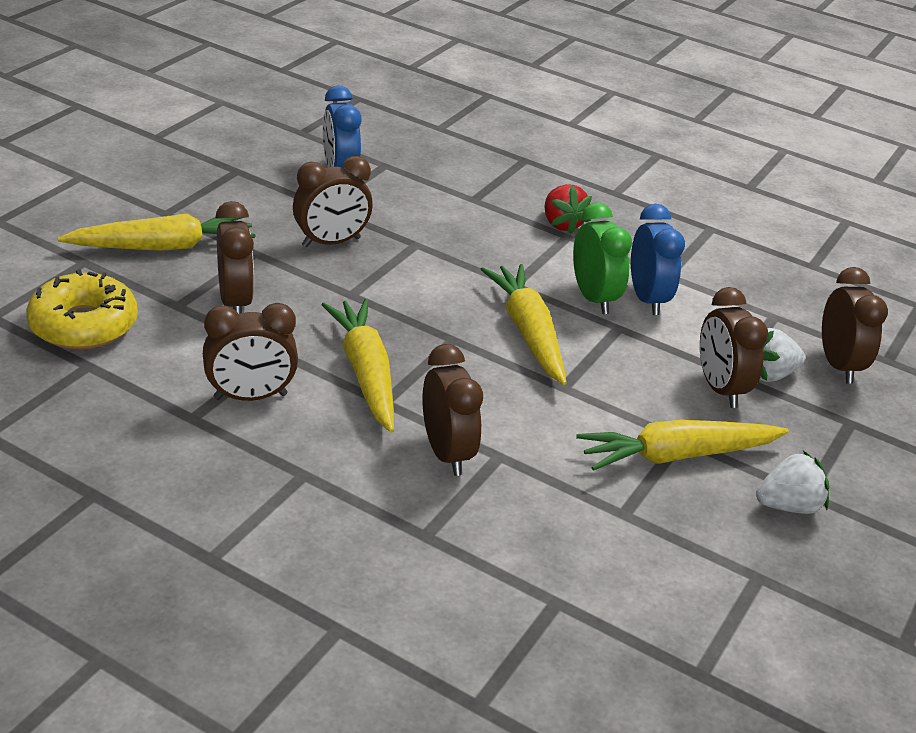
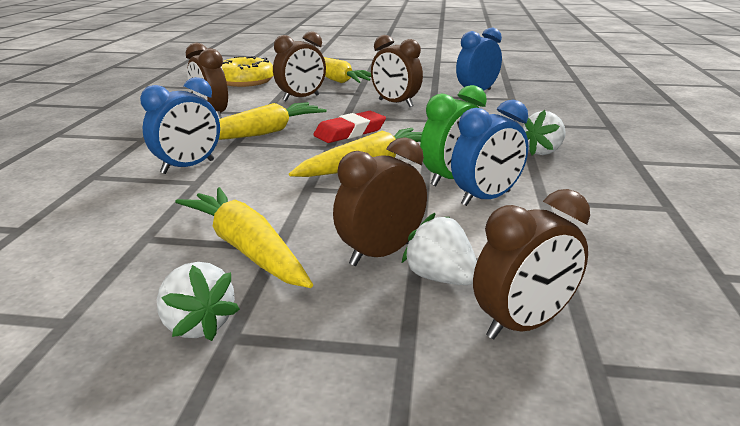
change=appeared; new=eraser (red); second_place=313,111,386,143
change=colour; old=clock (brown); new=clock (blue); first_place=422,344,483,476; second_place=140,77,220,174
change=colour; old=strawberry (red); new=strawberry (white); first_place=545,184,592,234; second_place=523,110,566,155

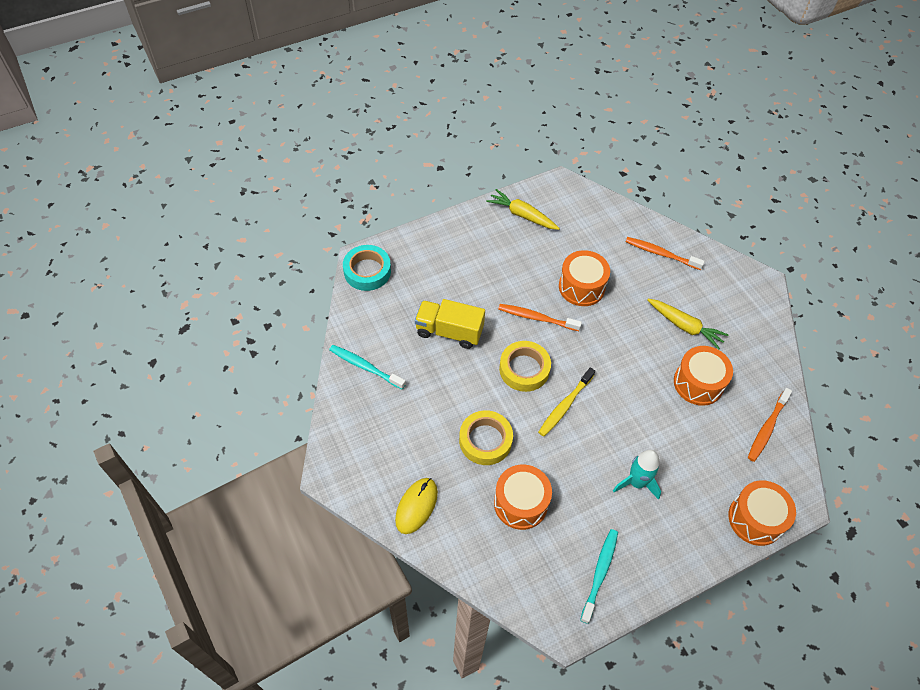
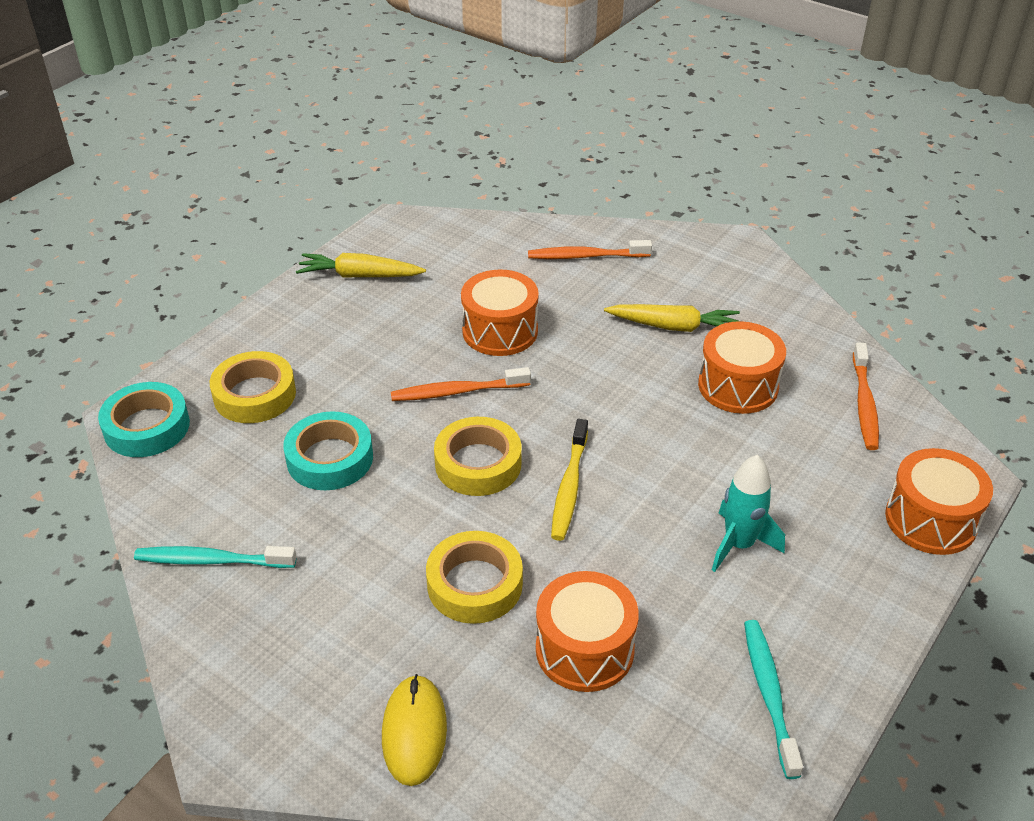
change=appeared; new=tape (yellow); second_place=210,351,296,423
change=exchanged; old=truck (yellow); new=tape (turquoise); first_place=415,299,485,349; second_place=283,411,373,490

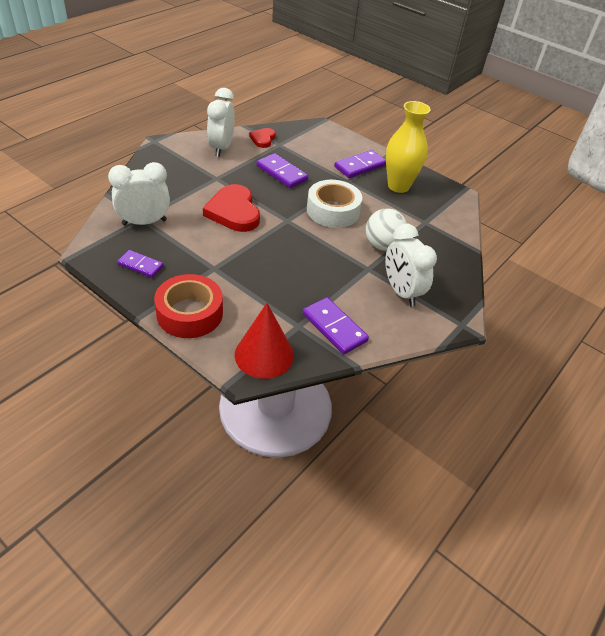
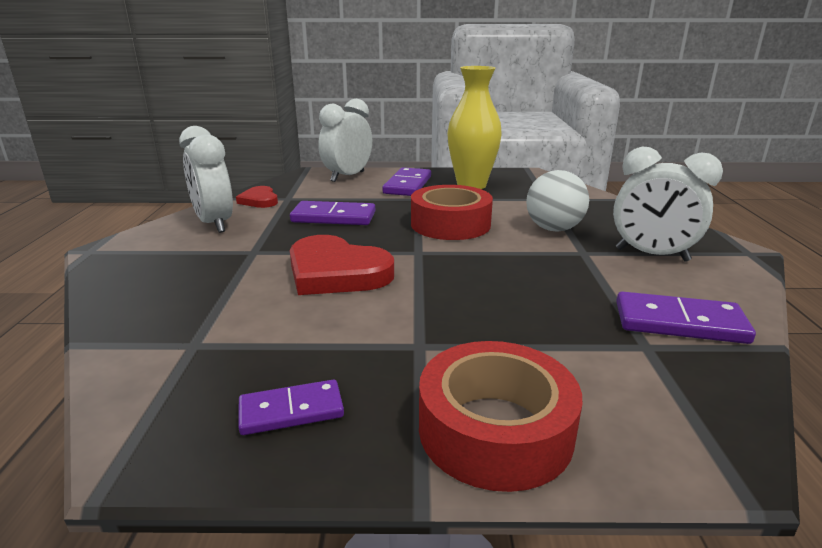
change=missing; old=cone (red); first_place=235,303,294,379
change=relocated; old=clock (white); first_place=108,162,170,225; second_place=318,99,372,182
change=colour; old=tape (white); new=tape (red); first_place=307,180,362,228; second_place=411,185,493,240

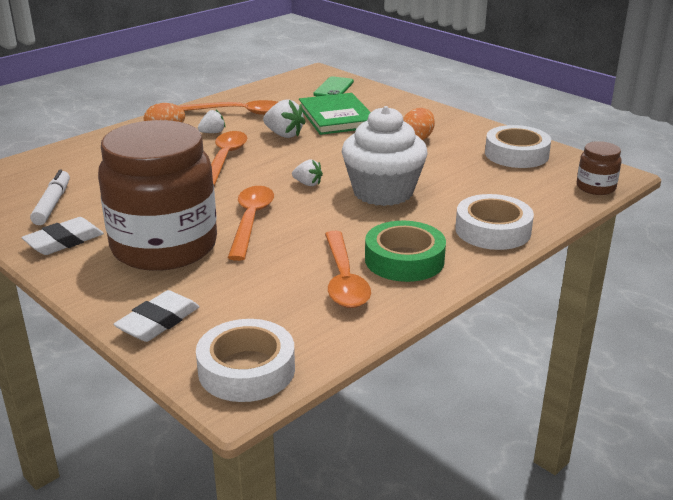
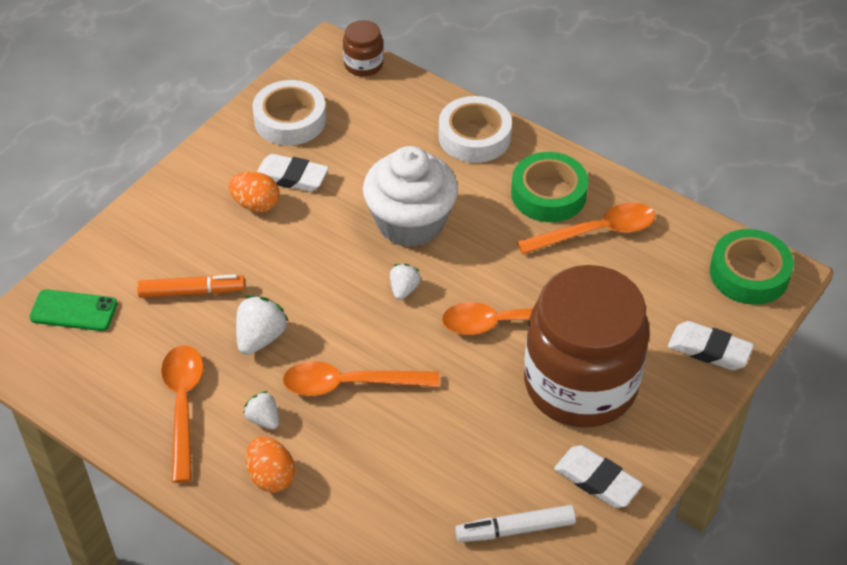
change=appeared; new=eraser (white); second_place=257,154,329,192
change=exchanged; old=book (green); new=marker (orange); first_place=299,93,371,135; second_place=137,274,245,298
change=colour; old=tape (white); new=tape (green); first_place=196,319,295,402; second_place=710,229,794,305

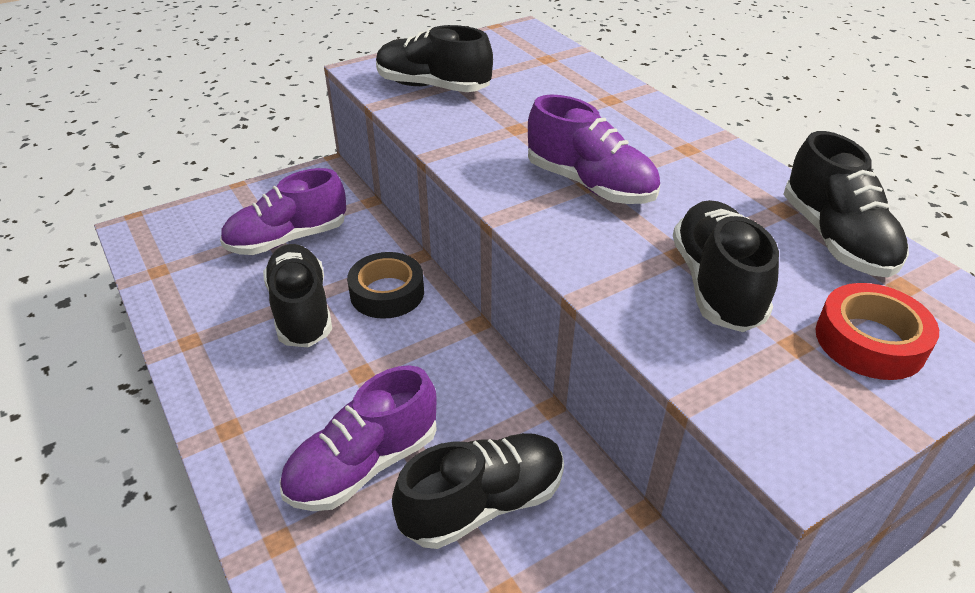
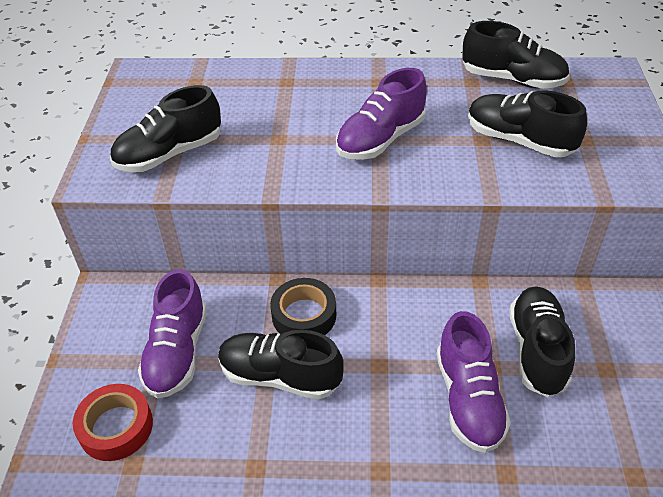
change=relocated; old=tape (red); first_place=816,283,939,380; second_place=73,384,153,461
change=spun; old=shoe (purple); first_place=528,95,660,204; second_place=336,68,427,160; degrees=150

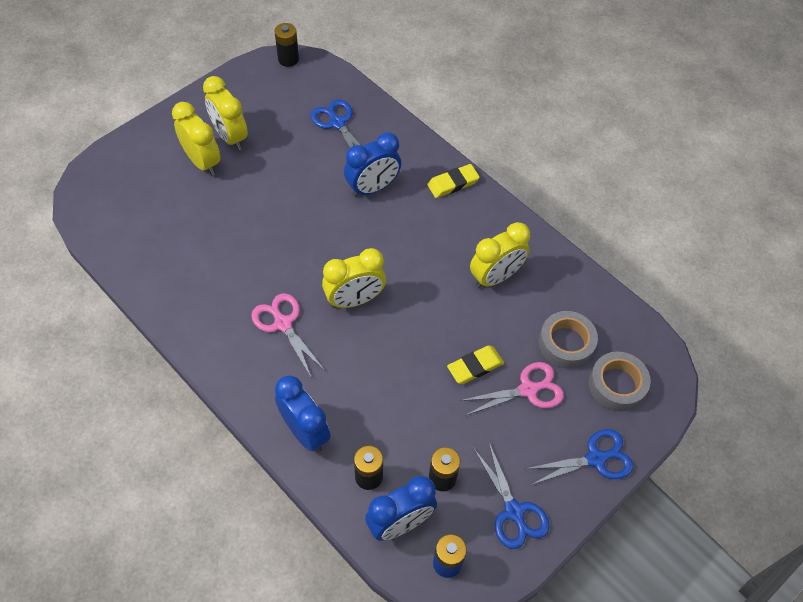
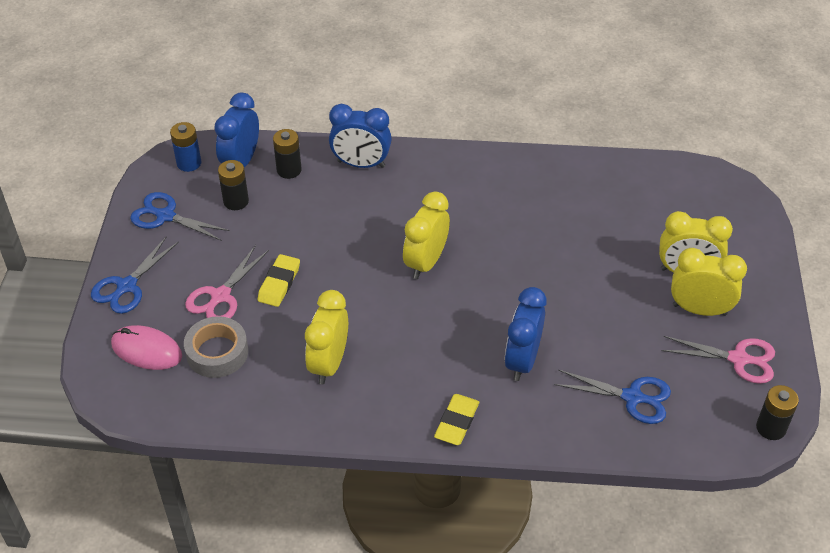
change=relocated; old=scissors (pink); first_place=251,293,324,379; second_place=661,336,775,384
change=exchanged; old=tape (grey); new=mouse (pink); first_place=589,352,651,412; second_place=111,325,182,370

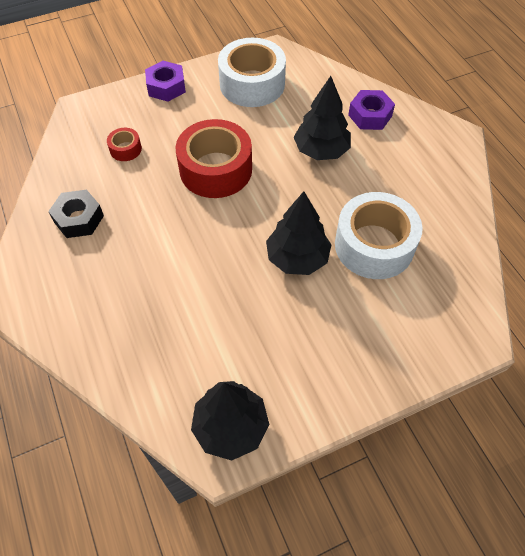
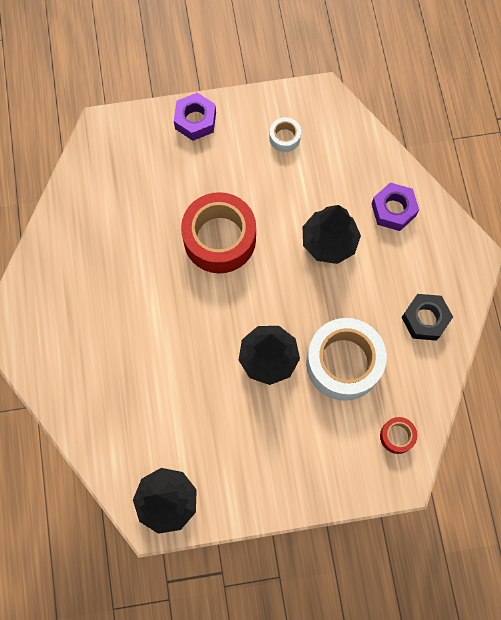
change=relocated; old=nut (black); first_place=48,190,104,238; second_place=401,294,453,341
change=relocated; old=tape (red); first_place=107,128,142,161; second_place=380,417,417,454
change=size; old=tape (white); first_place=218,38,286,107; second_place=269,117,301,152; factor=0.45

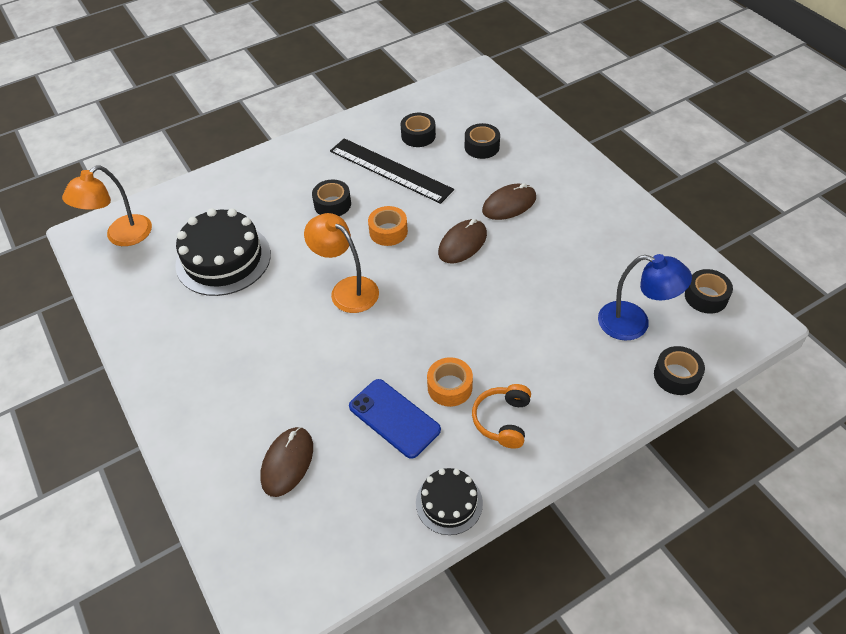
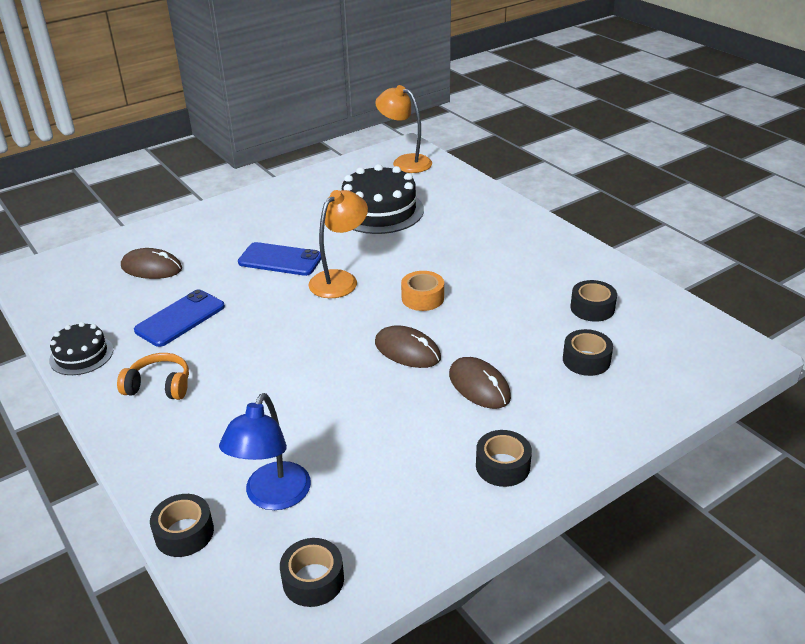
change=missing; old=ruler (black); first_place=330,138,454,204
change=missing; old=tape (orange); first_place=427,357,473,407
change=appeared; new=phone (blue); second_place=238,242,321,276
change=relocated; old=tape (black); first_place=312,180,351,216; second_place=476,430,532,487

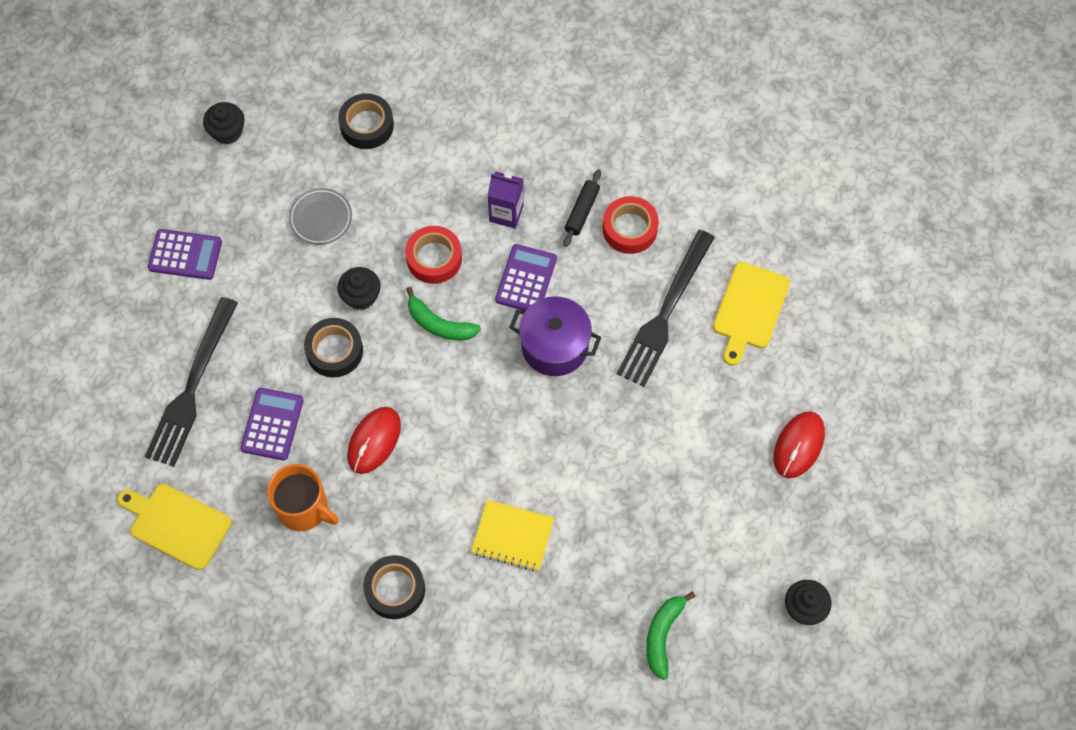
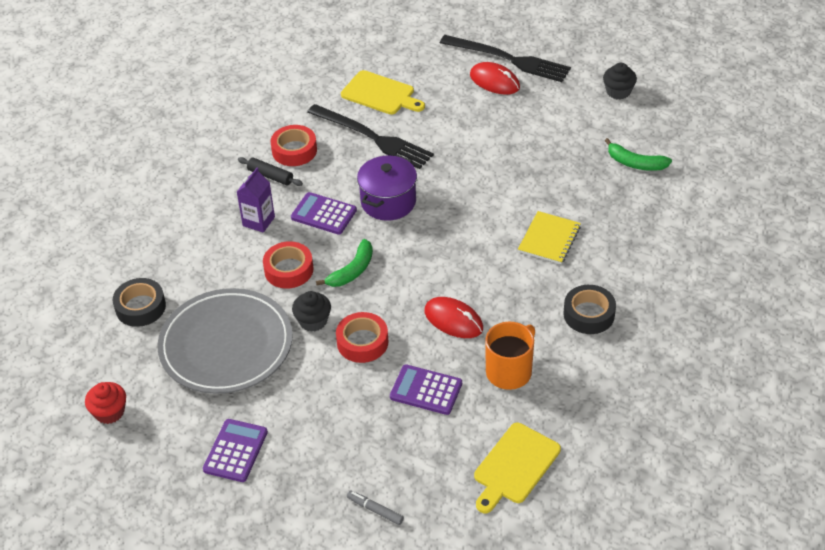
change=appeared; new=marker (grey); second_place=347,490,404,525
change=relocated; old=fork (black); first_place=145,297,238,467; second_place=440,35,571,82
change=colour; old=cupcake (black); new=cupcake (red); first_place=203,102,245,144; second_place=85,382,126,424
change=colour; old=tape (black); new=tape (red); first_place=304,318,363,377; second_place=336,312,389,363
change=size; old=plate (grey); first_place=289,188,352,245; second_place=157,288,293,394; factor=2.26

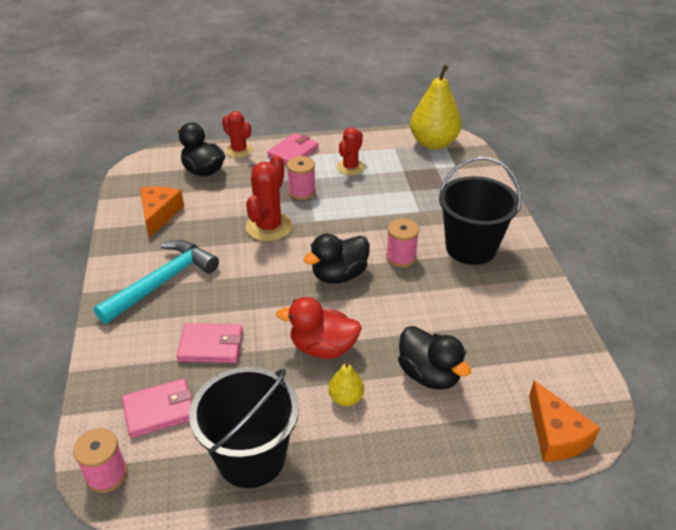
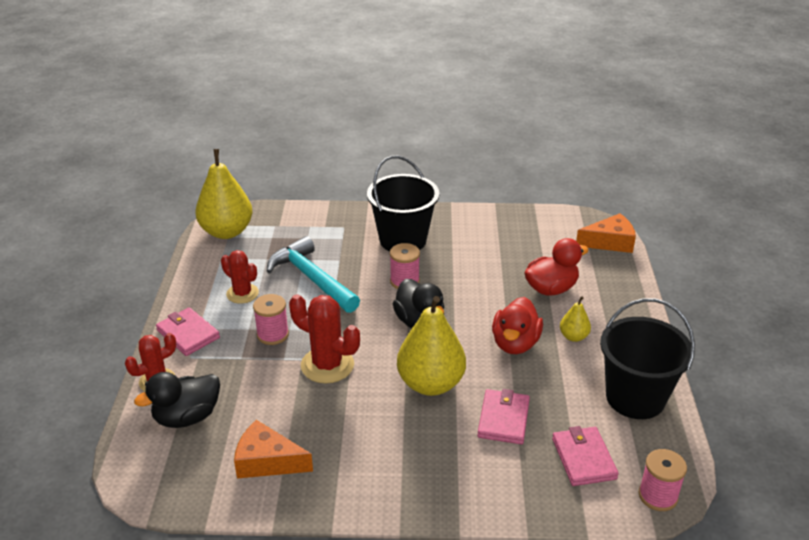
change=appeared; new=pear (yellow); second_place=397,296,466,396
change=relocated; old=hammer (turquoise); first_place=94,240,219,324; second_place=267,236,360,313
change=colour; old=duck (black); new=duck (red); first_place=398,326,471,390; second_place=525,238,588,296

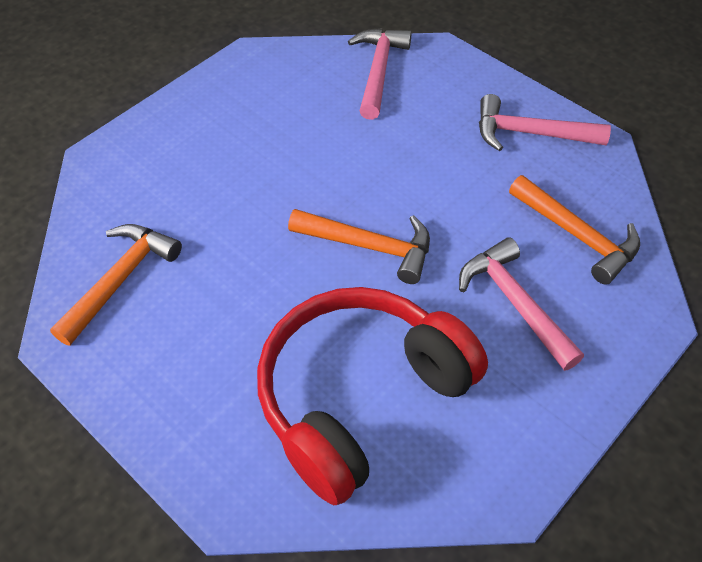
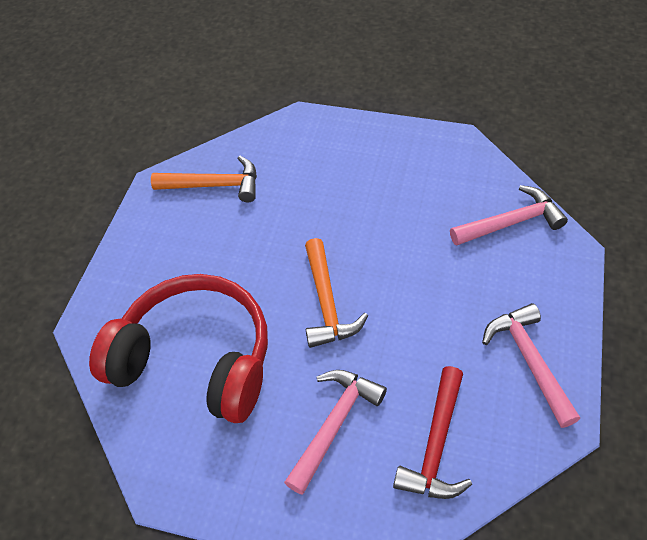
change=colour; old=hammer (orange); new=hammer (red); first_place=509,175,640,285; second_place=393,366,472,499

